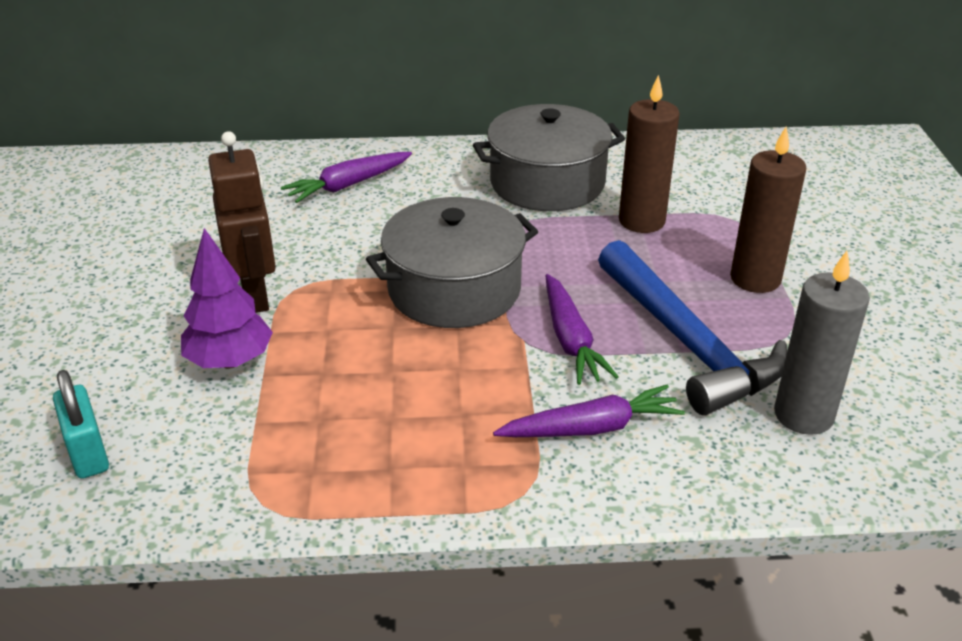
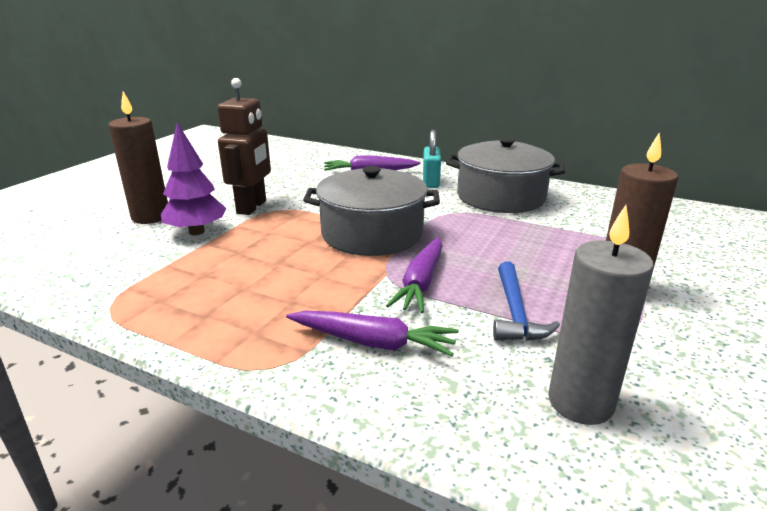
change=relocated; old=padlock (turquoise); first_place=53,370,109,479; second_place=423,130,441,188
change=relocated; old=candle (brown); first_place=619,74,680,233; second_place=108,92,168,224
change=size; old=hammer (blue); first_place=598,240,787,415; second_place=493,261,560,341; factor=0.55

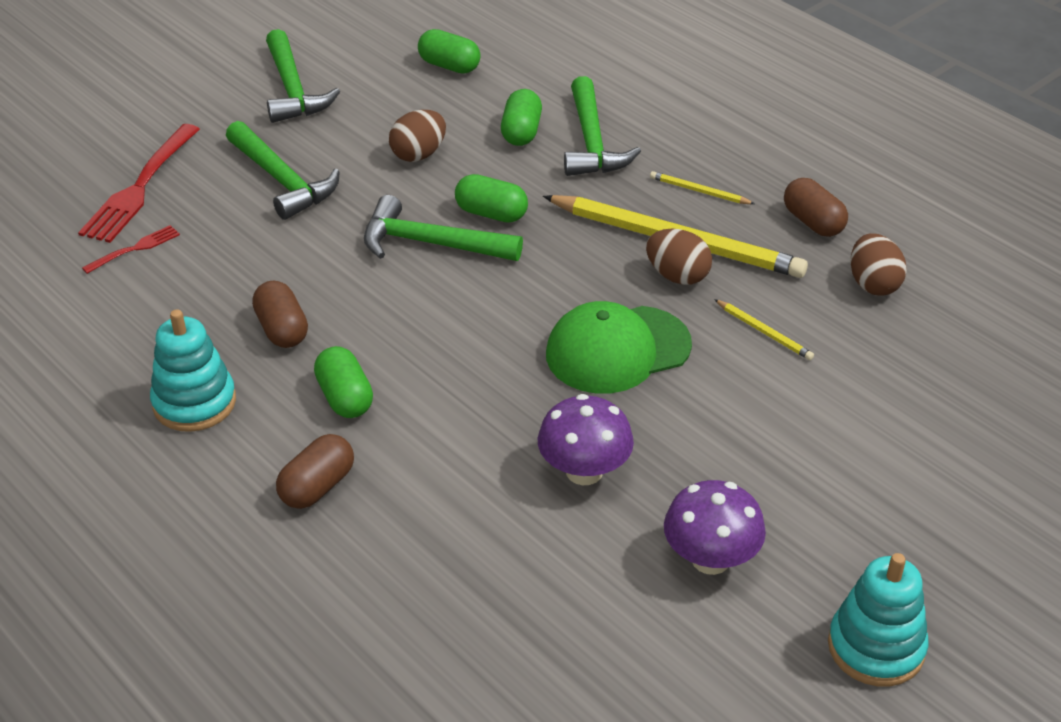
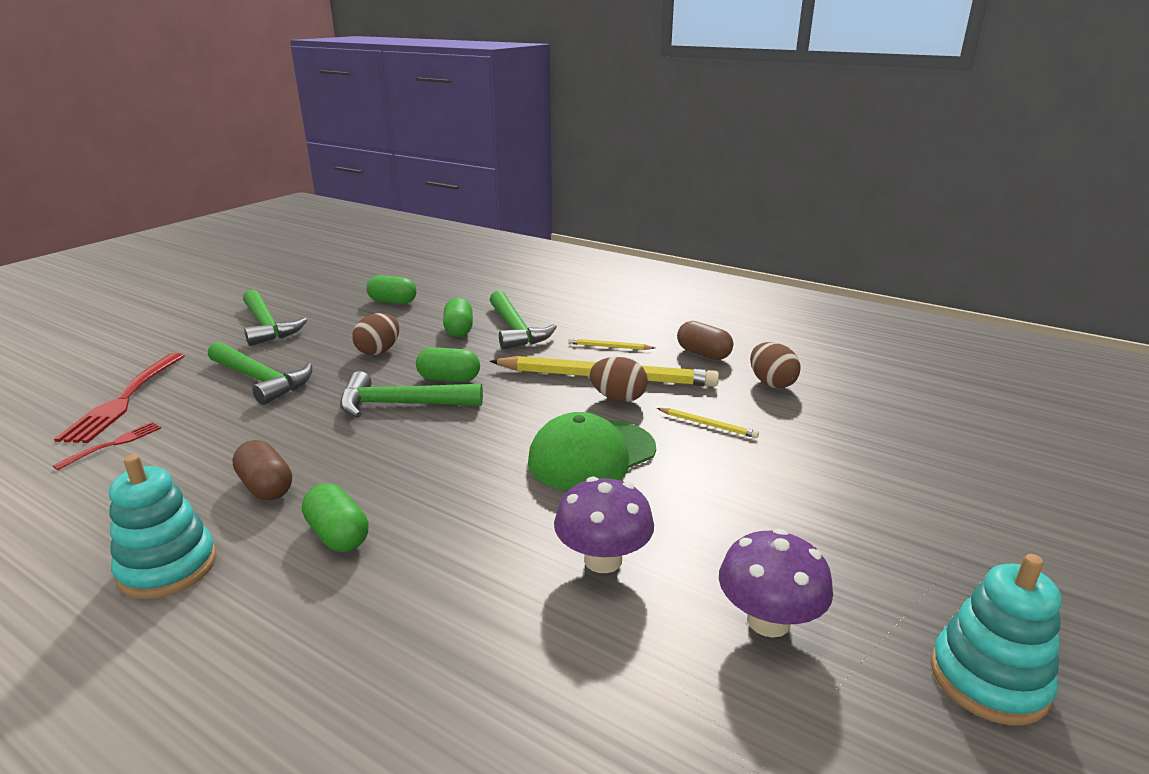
change=missing; old=capsule (brown); first_place=276,434,354,509

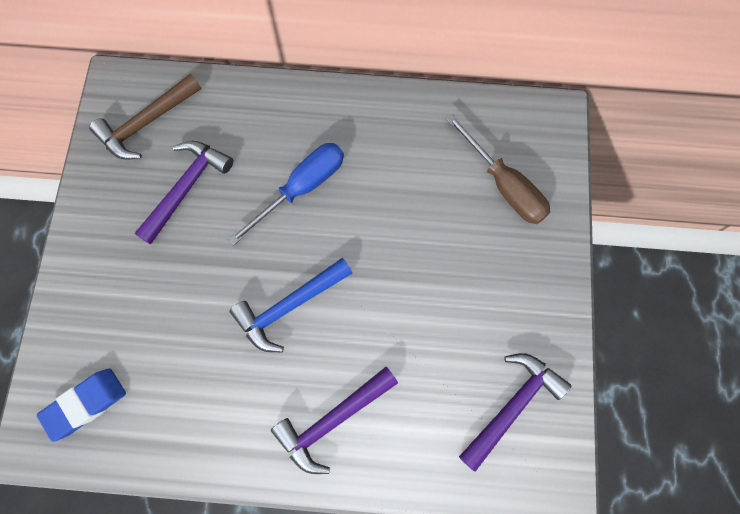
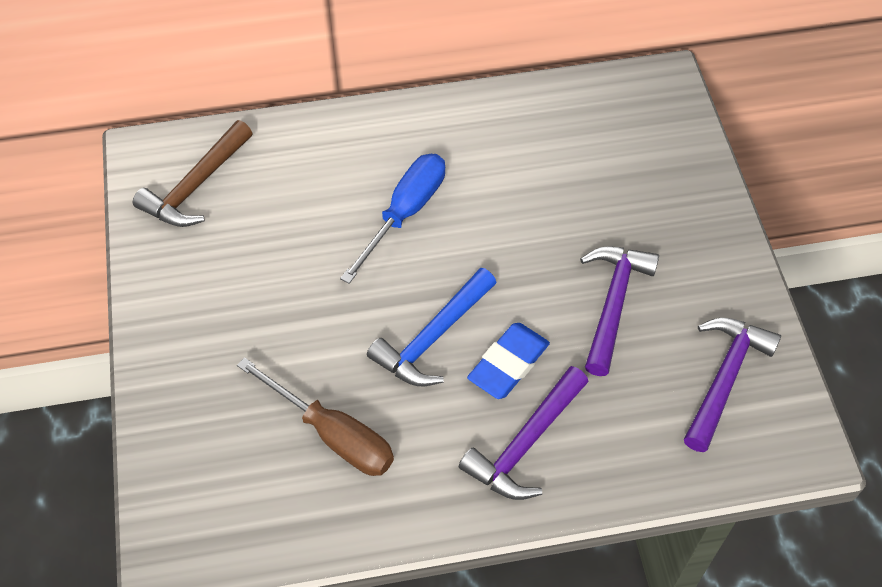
change=relocated; old=eraser (blue); first_place=37,369,126,442; second_place=467,323,550,399
change=relocated; old=hammer (purple); first_place=135,141,233,244; second_place=580,246,659,376
change=relocated; old=screwdriver (brown); first_place=446,114,550,224; second_place=237,357,394,476

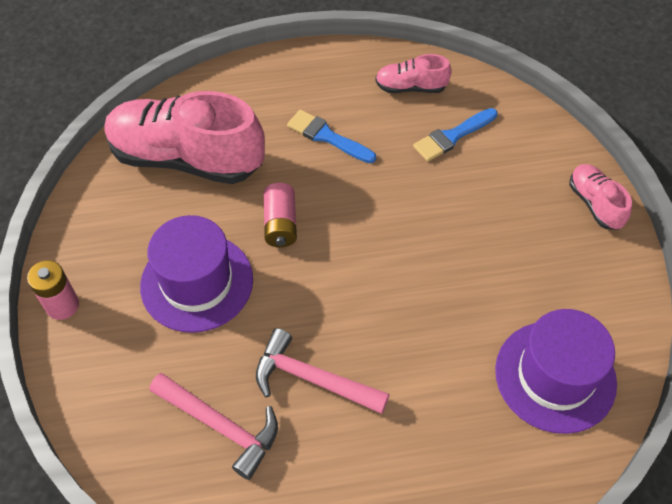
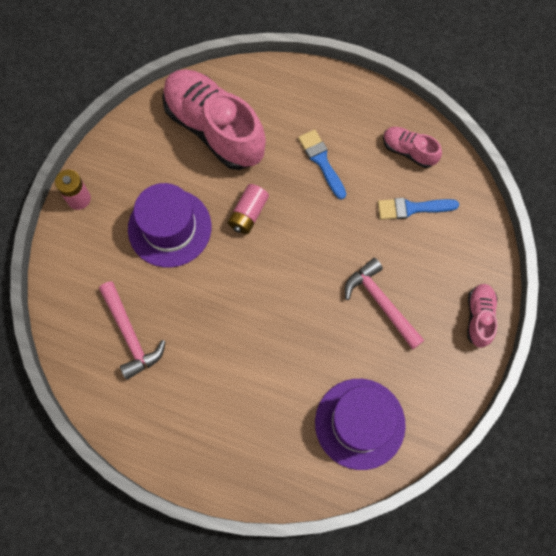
change=relocated; old=hammer (pink); first_place=256,328,390,414; second_place=345,258,425,350

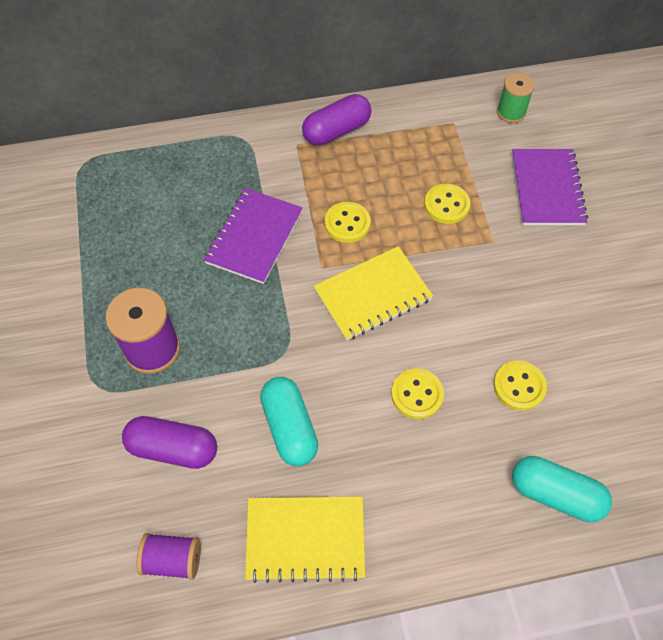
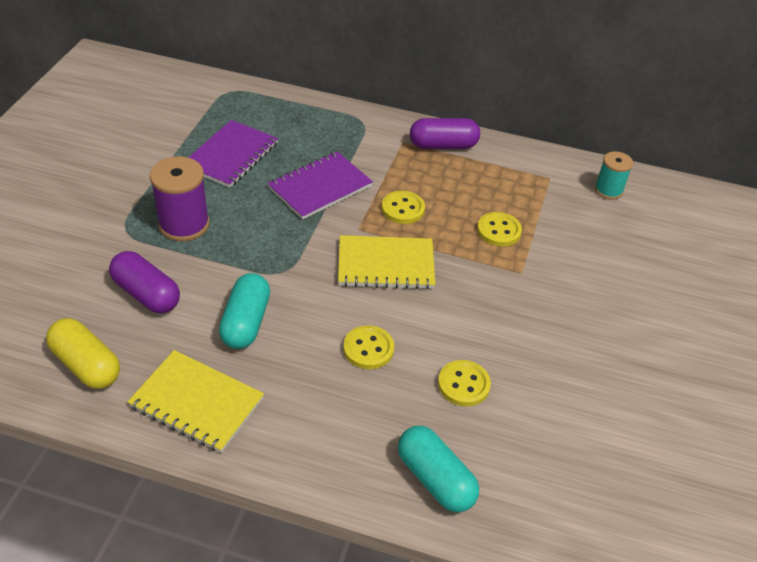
change=relocated; old=notebook (purple); first_place=512,149,588,225; second_place=188,120,278,188
change=exchanged; old=spool (purple); new=capsule (yellow); first_place=137,533,201,580; second_place=46,318,120,389
change=colour; old=spool (green); new=spool (turquoise); first_place=497,73,535,123; second_place=595,151,633,200

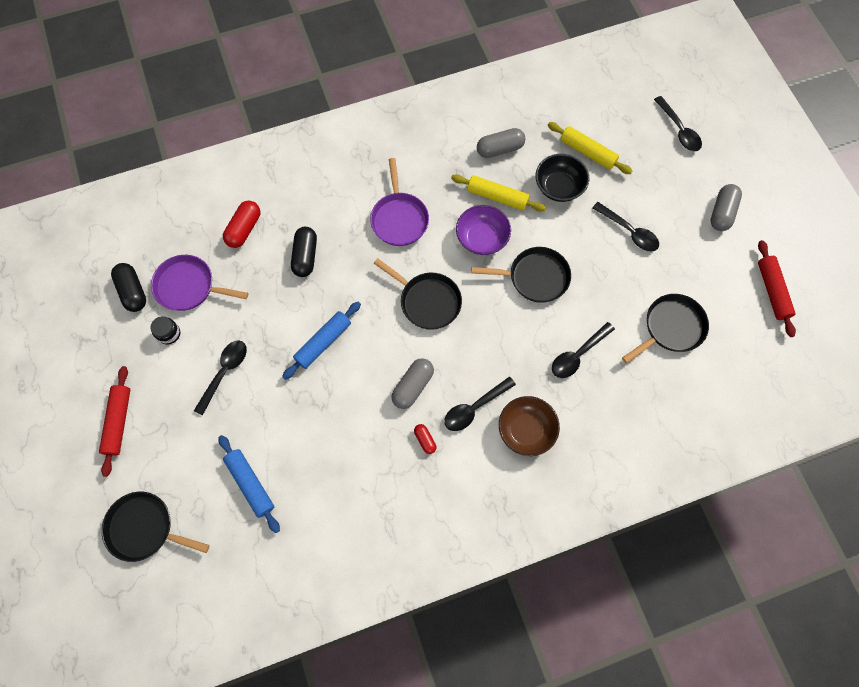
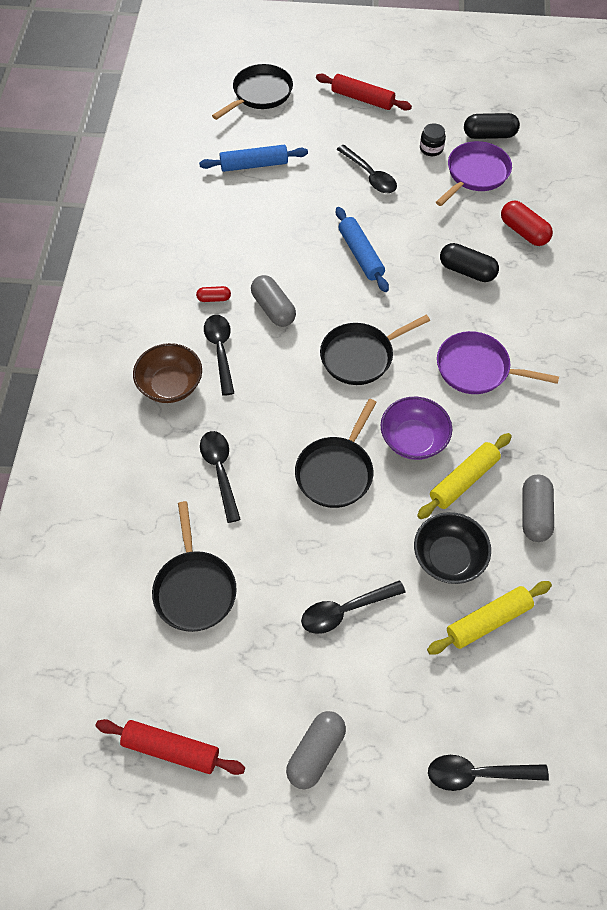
change=spun; old=capsule (grey); first_place=711,184,742,231; second_place=286,711,346,789; degrees=75

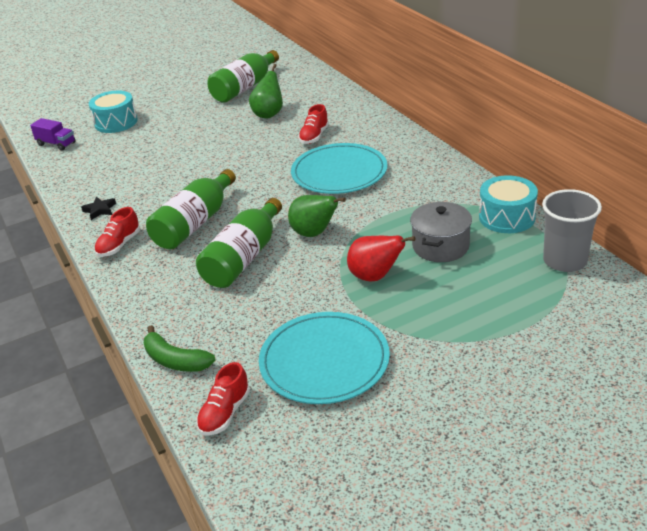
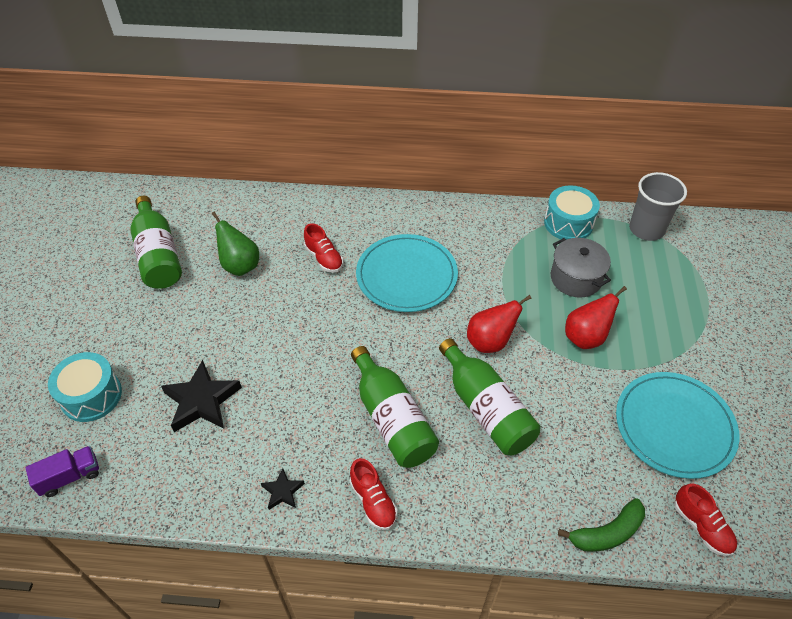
change=appeared; new=star (black); second_place=161,360,242,432
change=colour; old=pear (green); new=pear (red); first_place=288,195,346,237; second_place=467,295,532,353

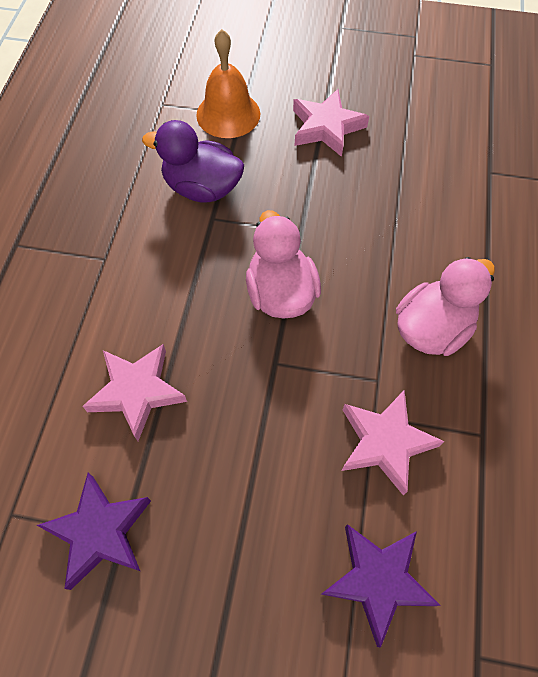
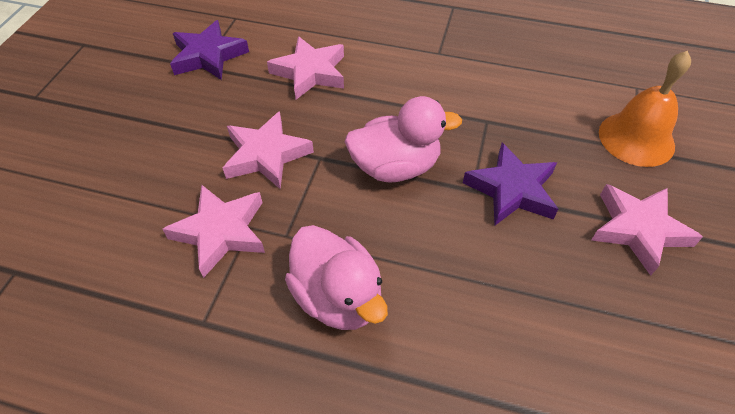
change=missing; old=duck (purple); first_place=142,120,244,203
change=appeared; new=star (pink); second_place=223,111,314,189
change=relocated; old=star (purple); first_place=321,524,441,648; second_place=463,143,558,226

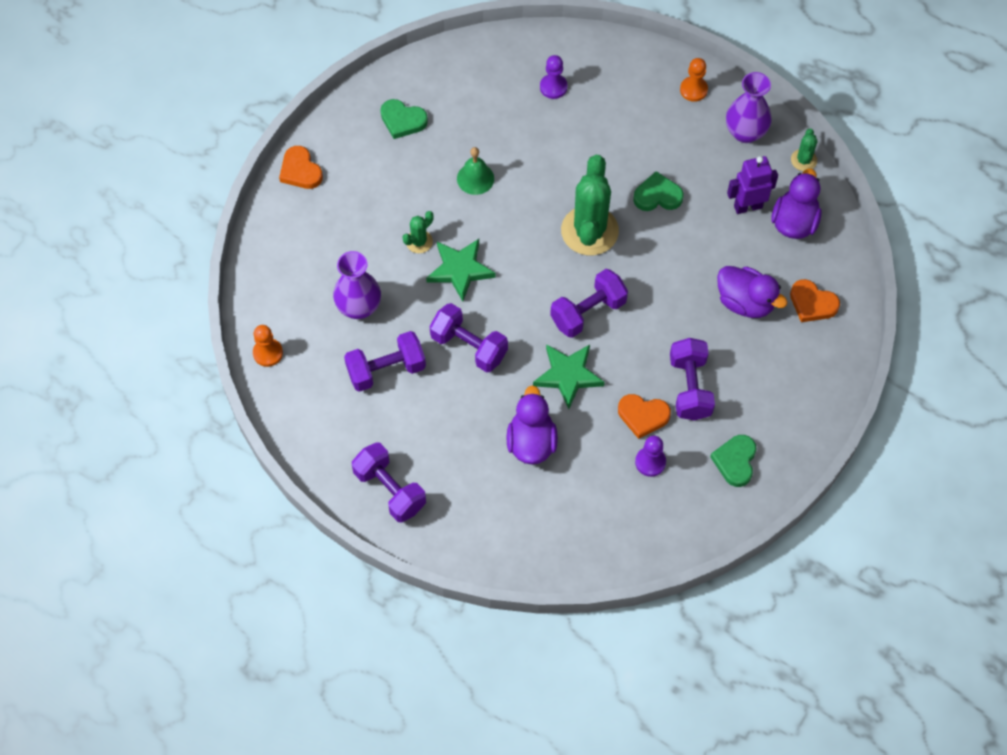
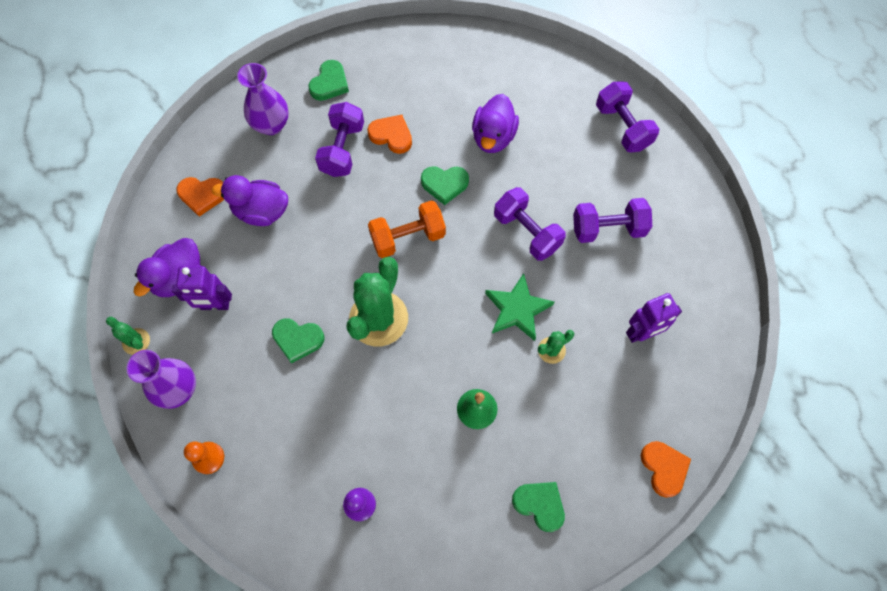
change=missing; old=pawn (orange); first_place=253,325,283,367
change=missing; old=pawn (purple); first_place=635,436,666,477
change=appeared; new=robot (purple); second_place=626,293,682,343
change=relocated; old=vase (purple); first_place=333,251,381,319; second_place=237,63,289,135
change=exchanged; old=star (green); new=heart (green); first_place=533,344,605,409; second_place=421,166,469,205
change=colour; old=dumbbell (purple); new=dumbbell (orange); first_place=550,269,628,338; second_place=368,200,446,258
change=spun; old=duck (purple); first_place=717,266,788,318; second_place=212,175,288,226; degrees=-45
change=spun; old=heart (orange); first_place=790,279,840,322; second_place=176,177,224,217; degrees=135
change=spun; old=cactus (green); first_place=791,129,818,171; second_place=106,316,150,355; degrees=-75

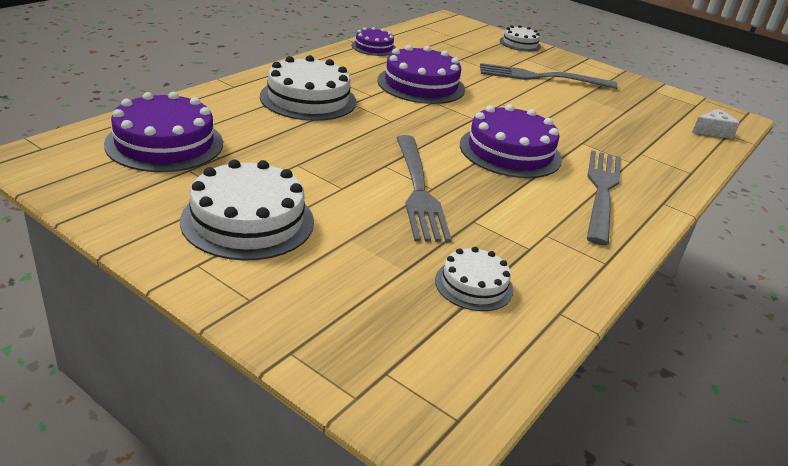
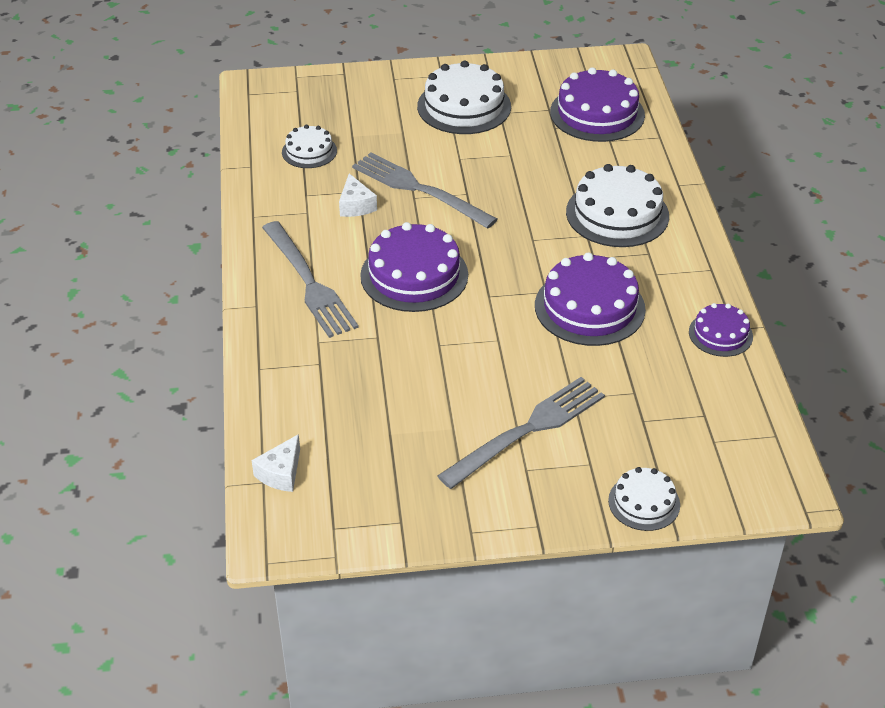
change=appeared; new=cheese (white); second_place=339,173,377,217

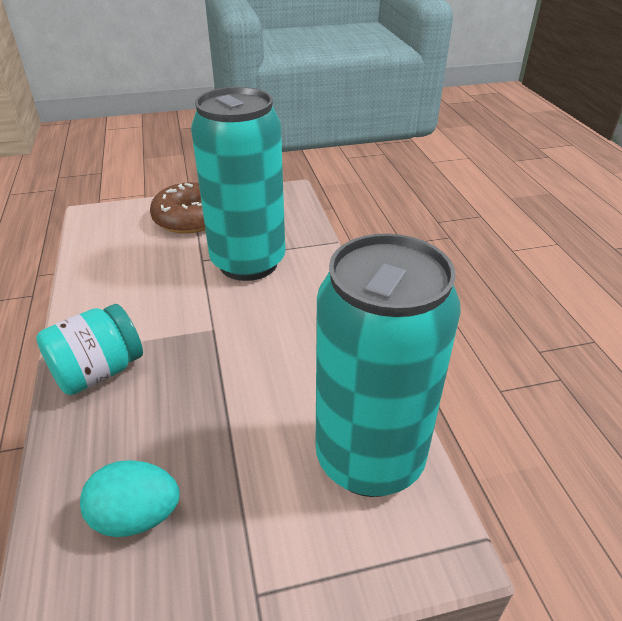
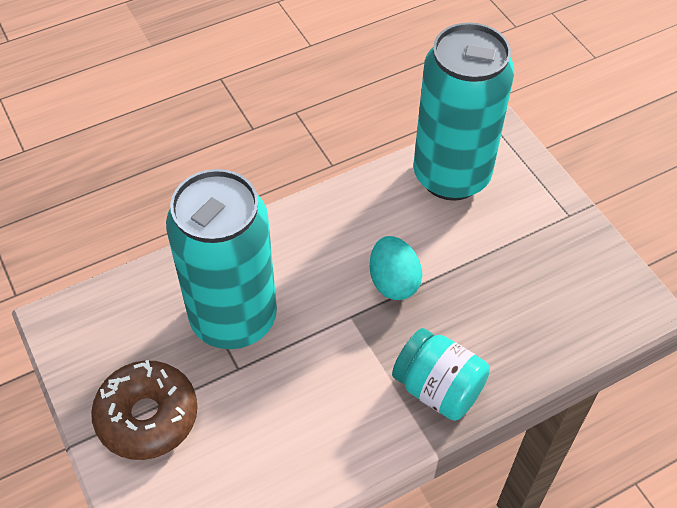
change=relocated; old=egg (turquoise); first_place=80,460,180,537; second_place=370,236,422,300

